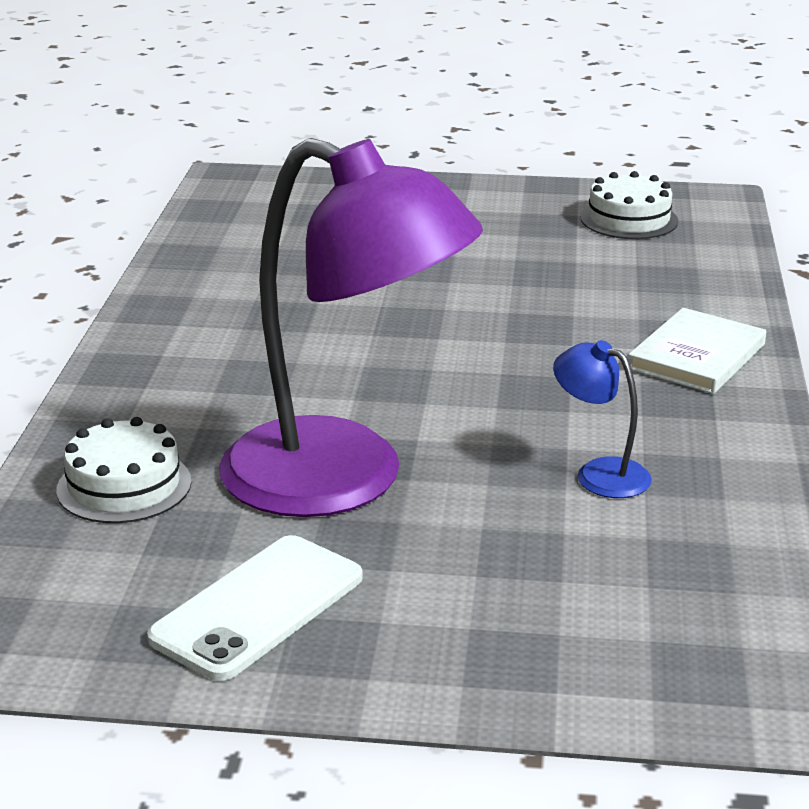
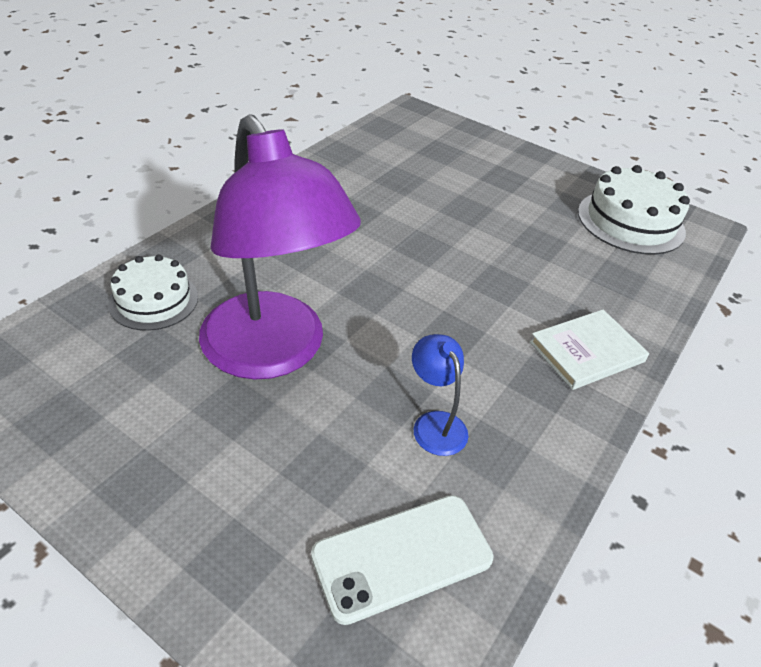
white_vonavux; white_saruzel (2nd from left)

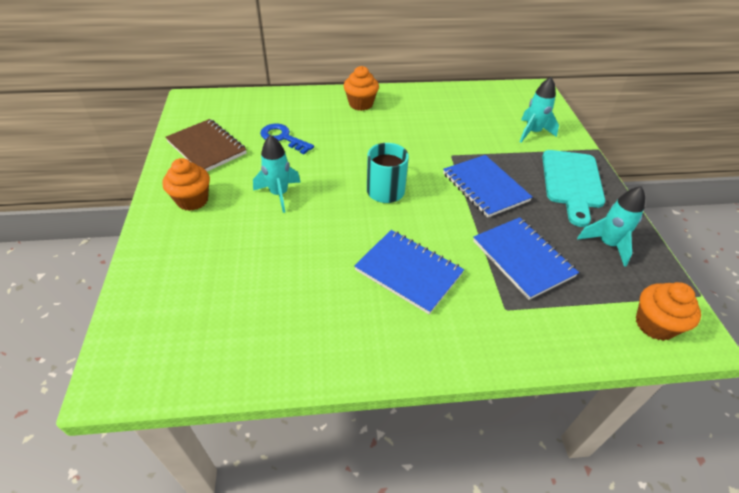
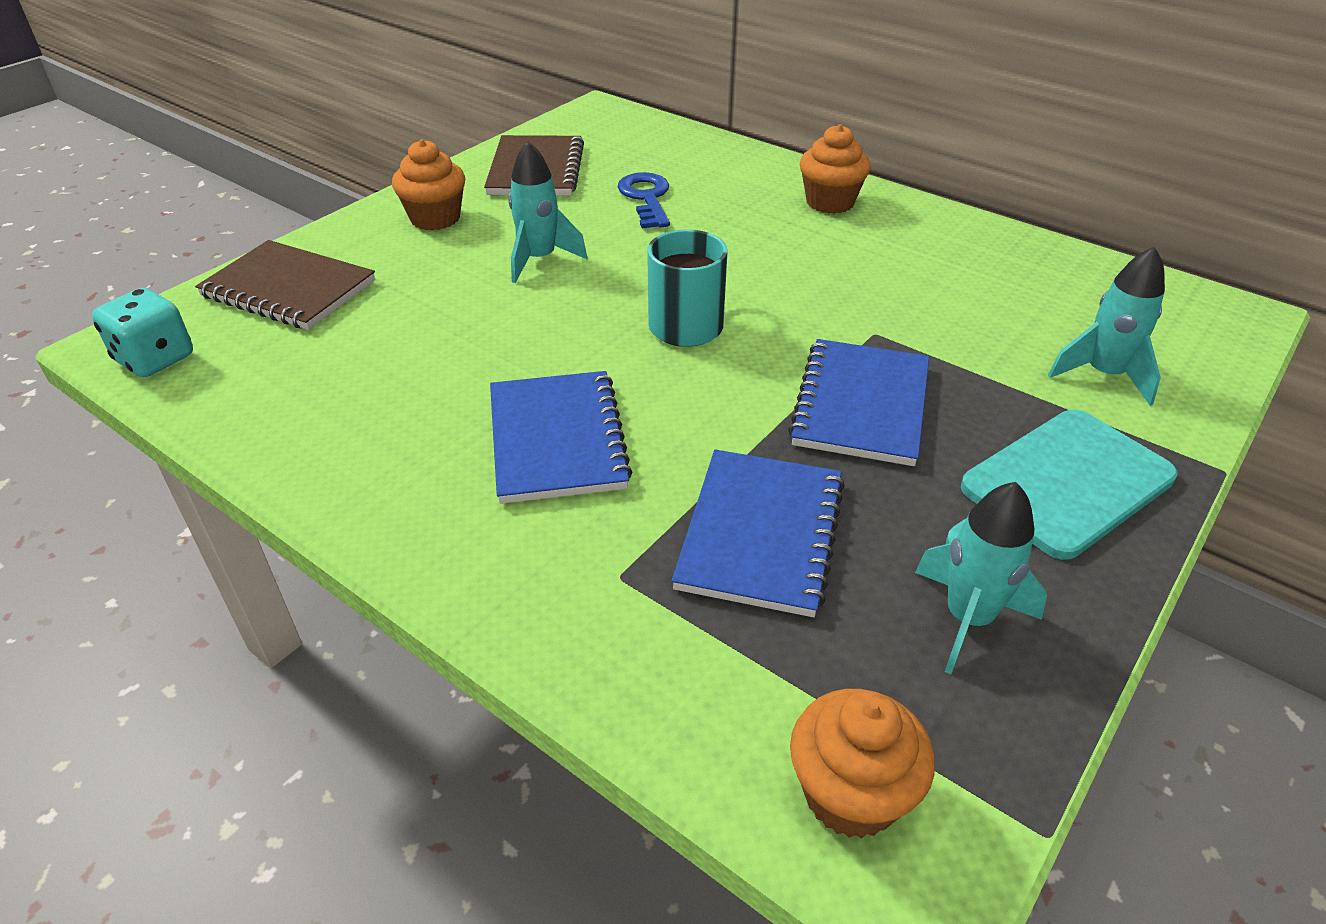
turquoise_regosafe; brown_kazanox (1st from left)

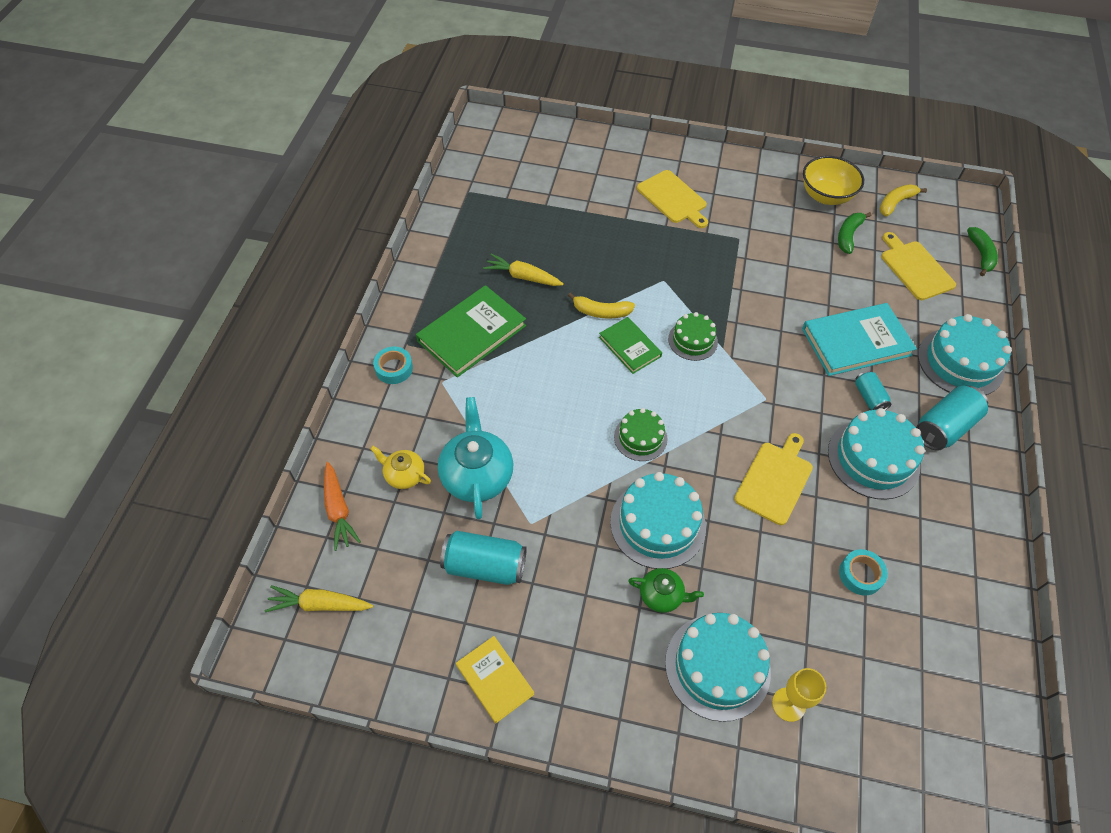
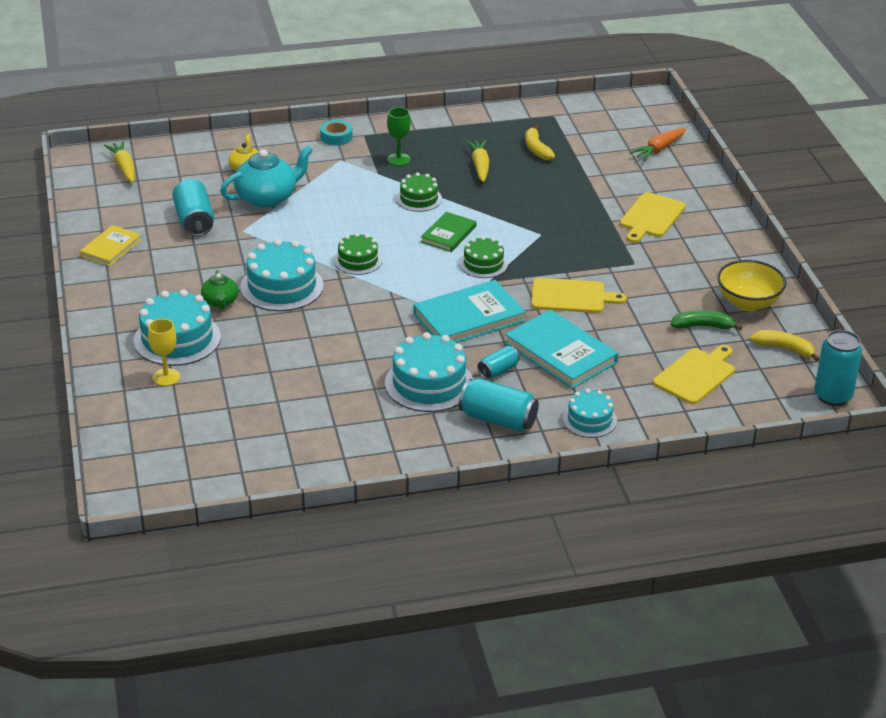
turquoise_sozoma (2nd from left in the first image); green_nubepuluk (2nd from left in the first image); green_saruzel (2nd from left); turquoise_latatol (1st from left); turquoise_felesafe (4th from left); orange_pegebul; yellow_nubepuluk (1st from left); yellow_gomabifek (1st from left); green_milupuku; turquoise_saruzel (4th from left)

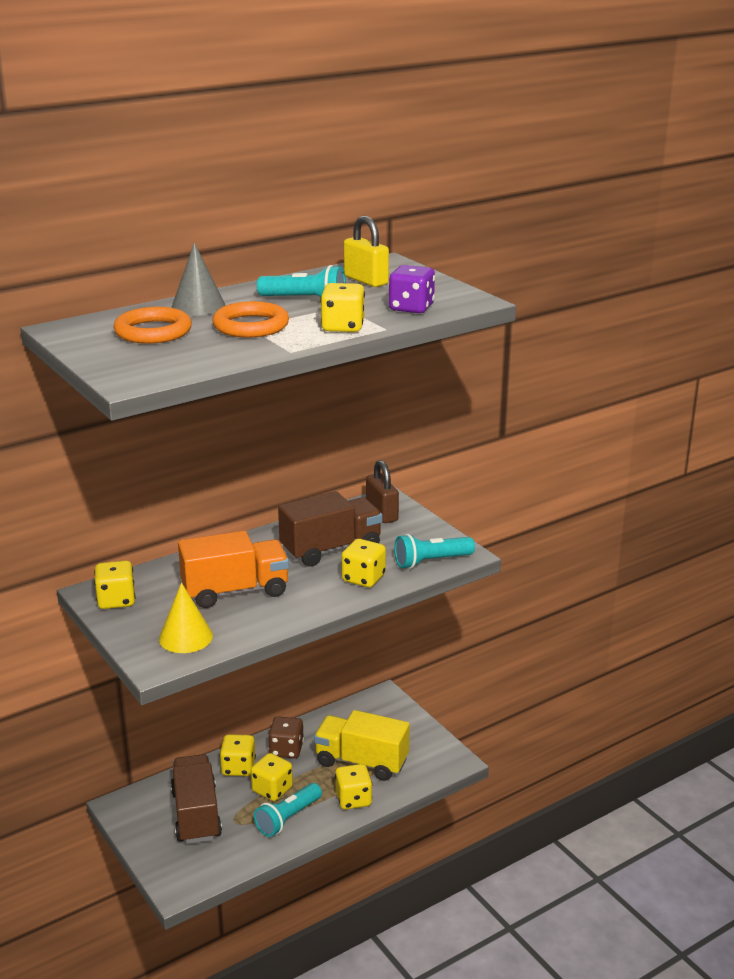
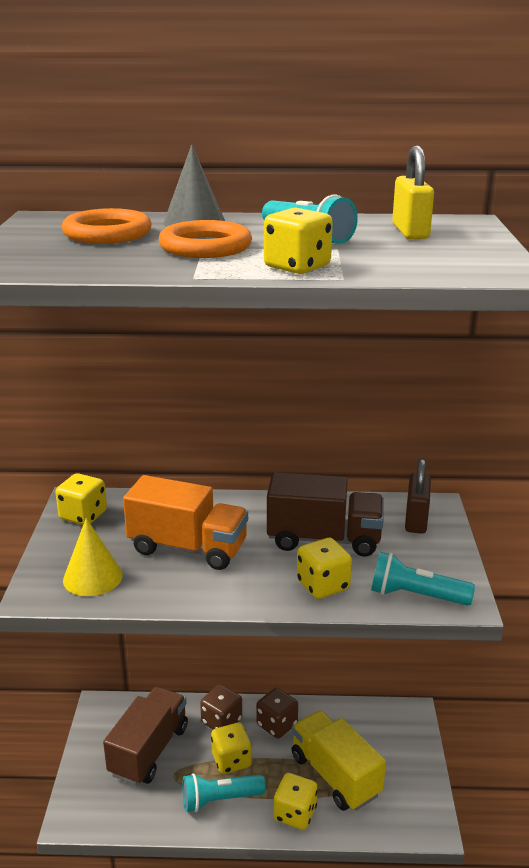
purple_regosafe; brown_regosafe (1st from left)

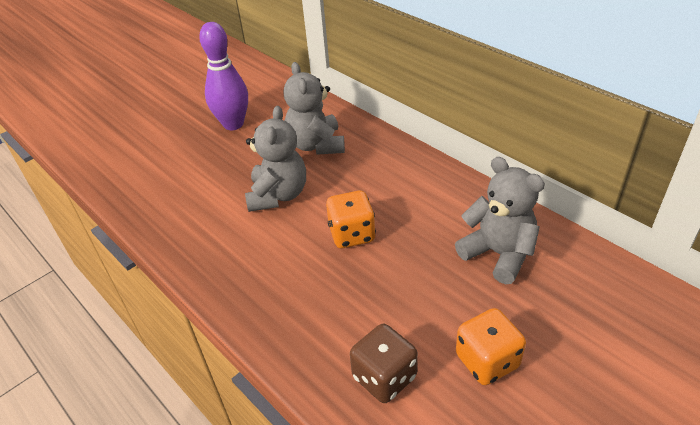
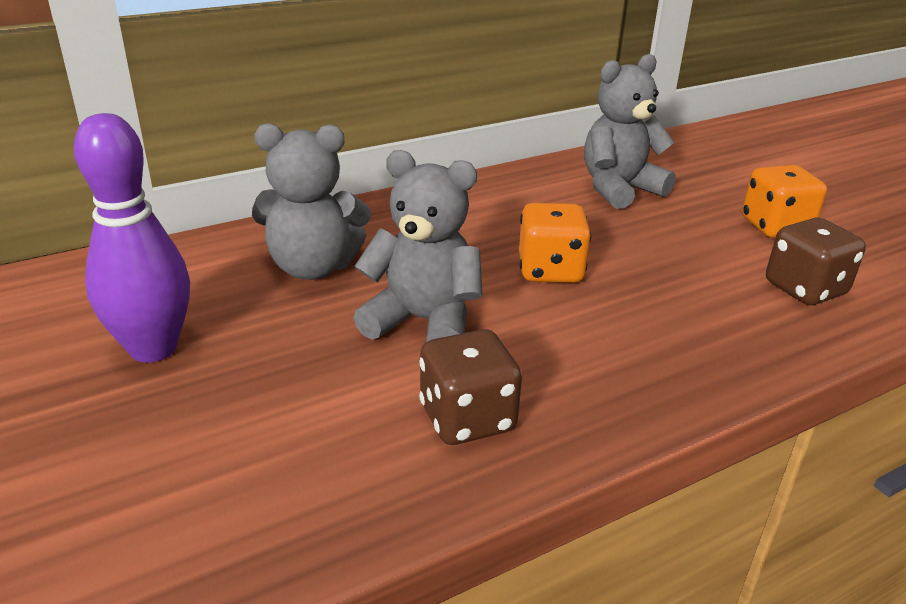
brown_regosafe (1st from left)

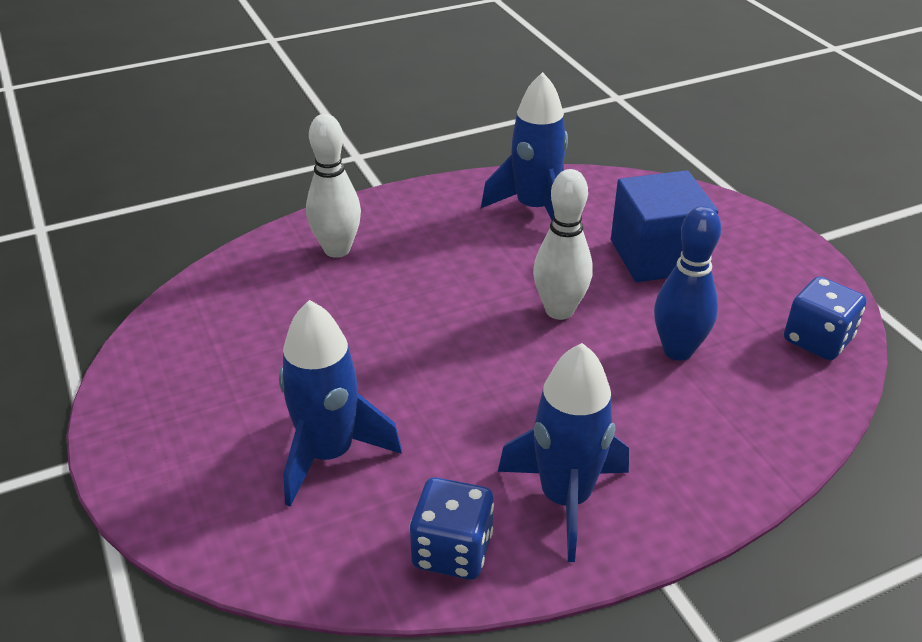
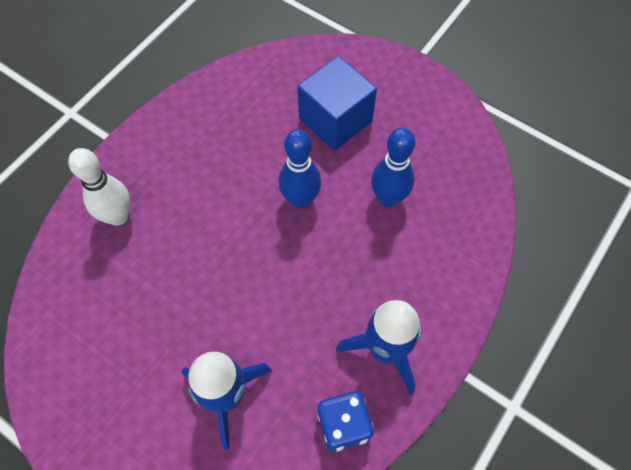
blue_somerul (2nd from left in the first image); blue_regosafe (2nd from left in the first image); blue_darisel (1st from left)

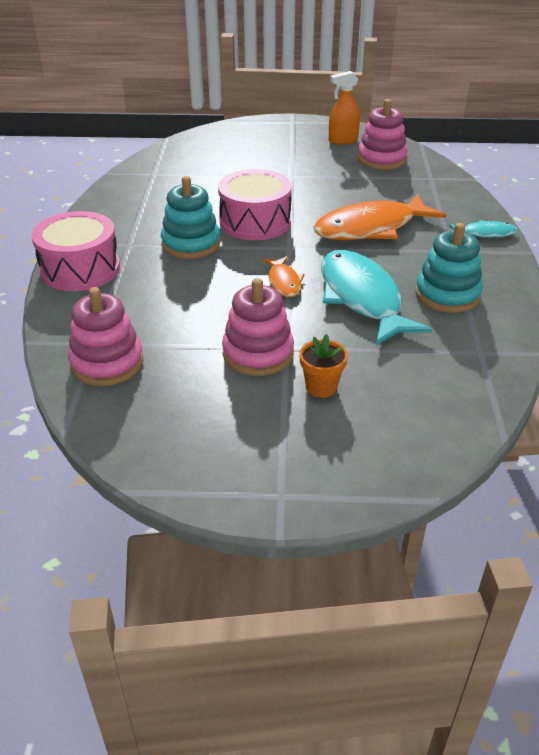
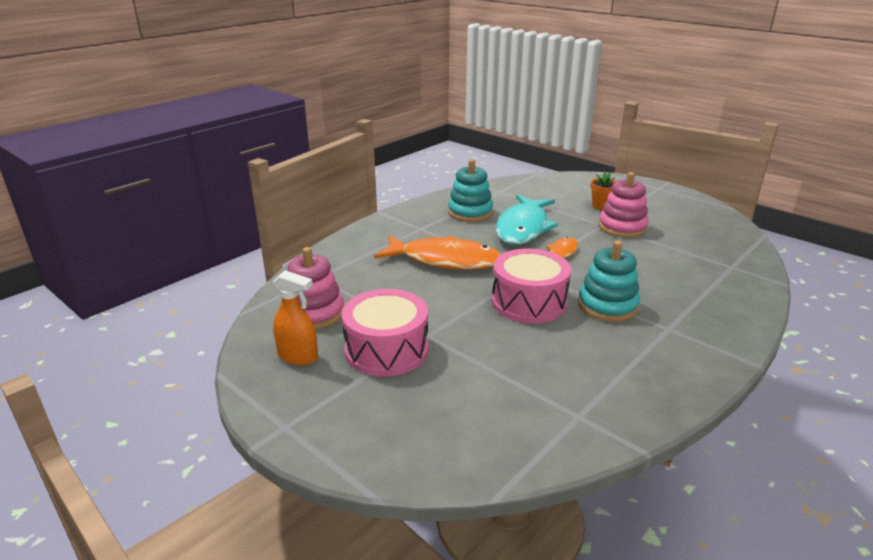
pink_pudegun (1st from left in the first image); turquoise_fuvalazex (2nd from left in the first image); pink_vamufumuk (1st from left)

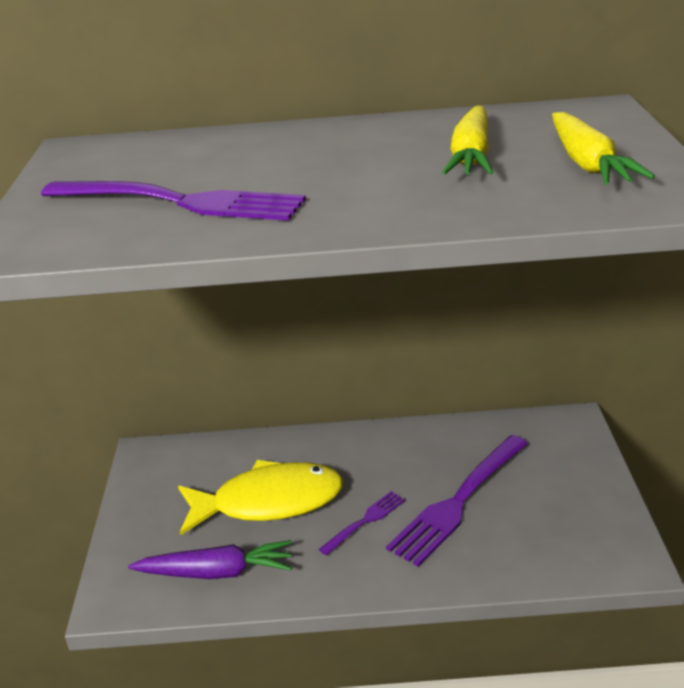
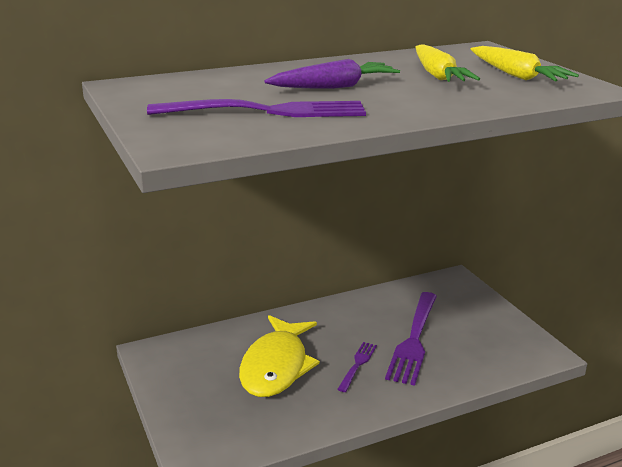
purple_pegebul; yellow_fuvalazex

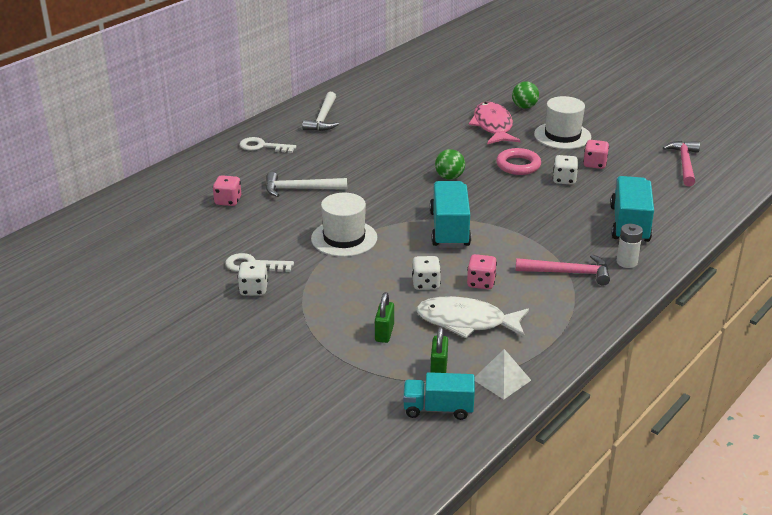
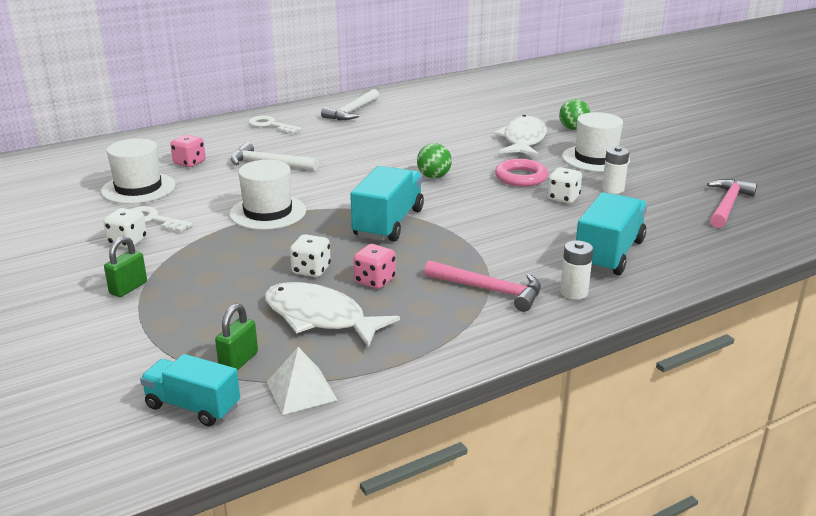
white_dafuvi (1st from left); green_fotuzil (1st from left); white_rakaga (2nd from left); white_fuvalazex (2nd from left)

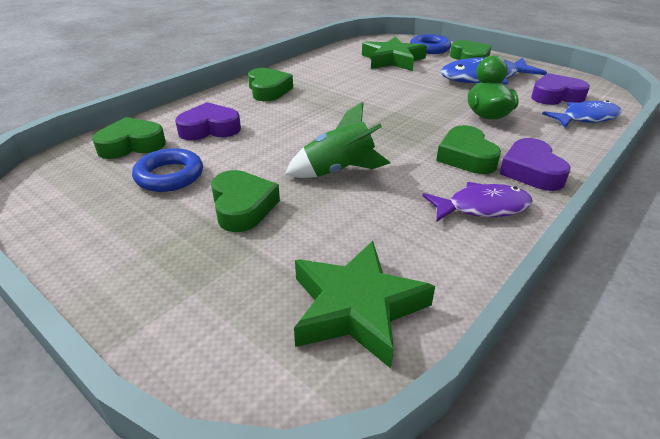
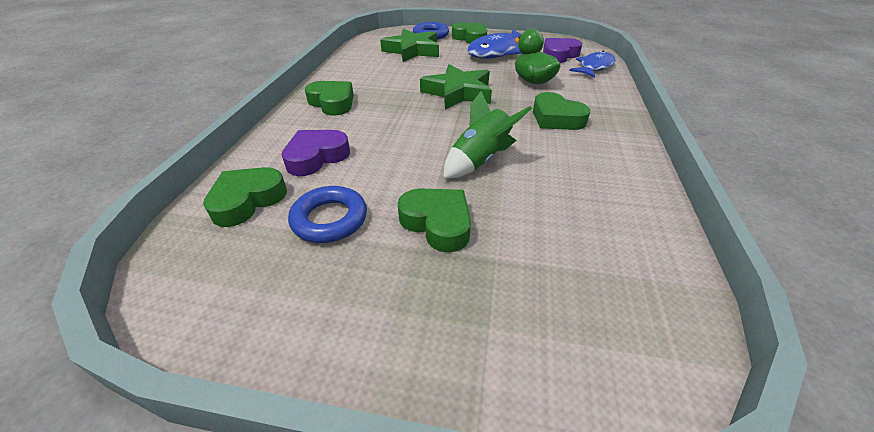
purple_fuvalazex; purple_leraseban (2nd from left in the first image); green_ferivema (2nd from left)

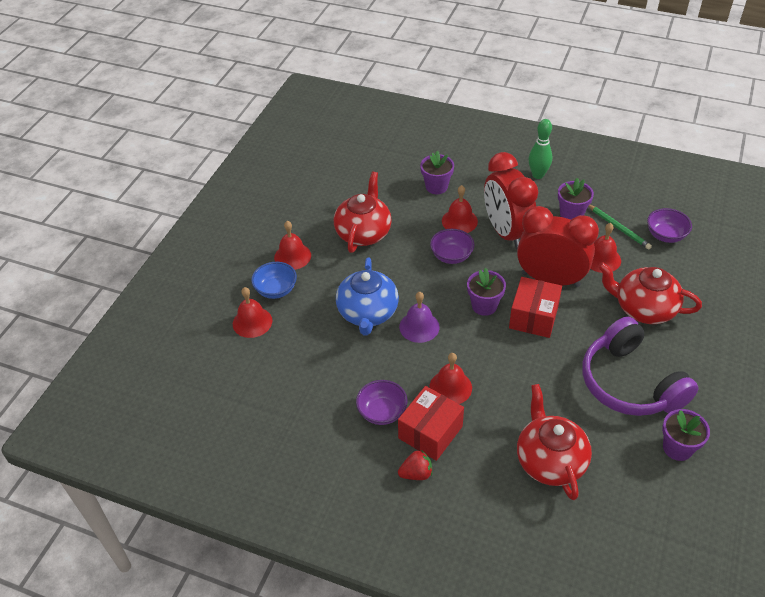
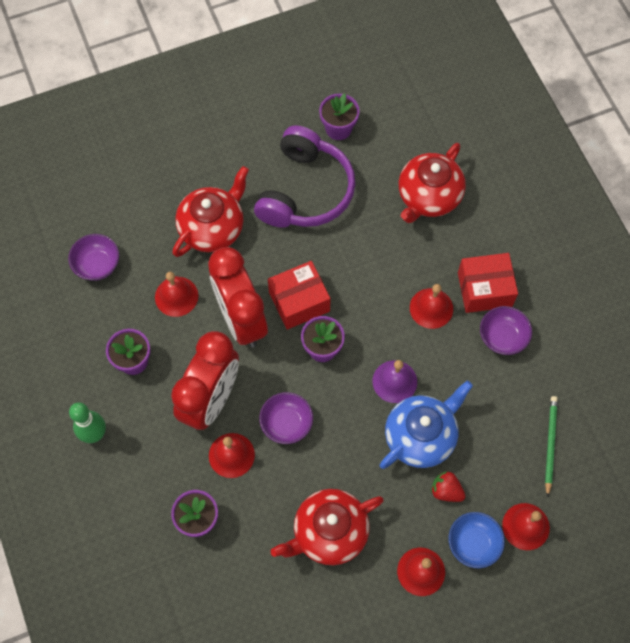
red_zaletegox; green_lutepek; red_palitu (1st from left)

